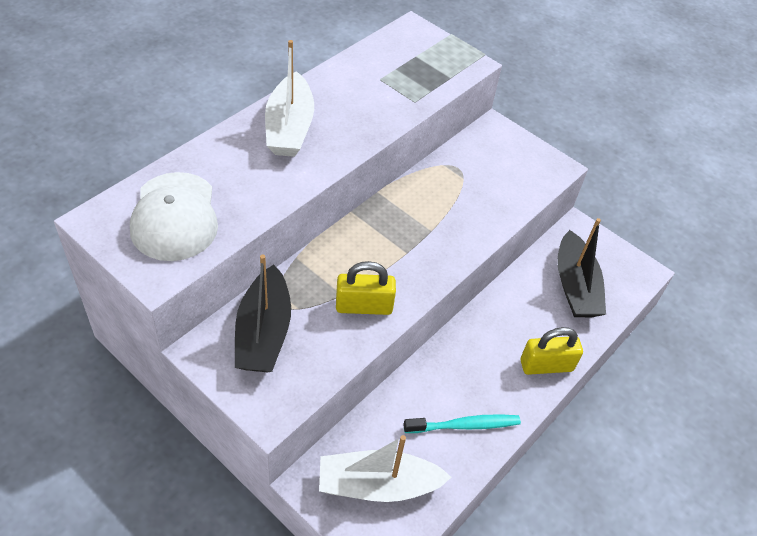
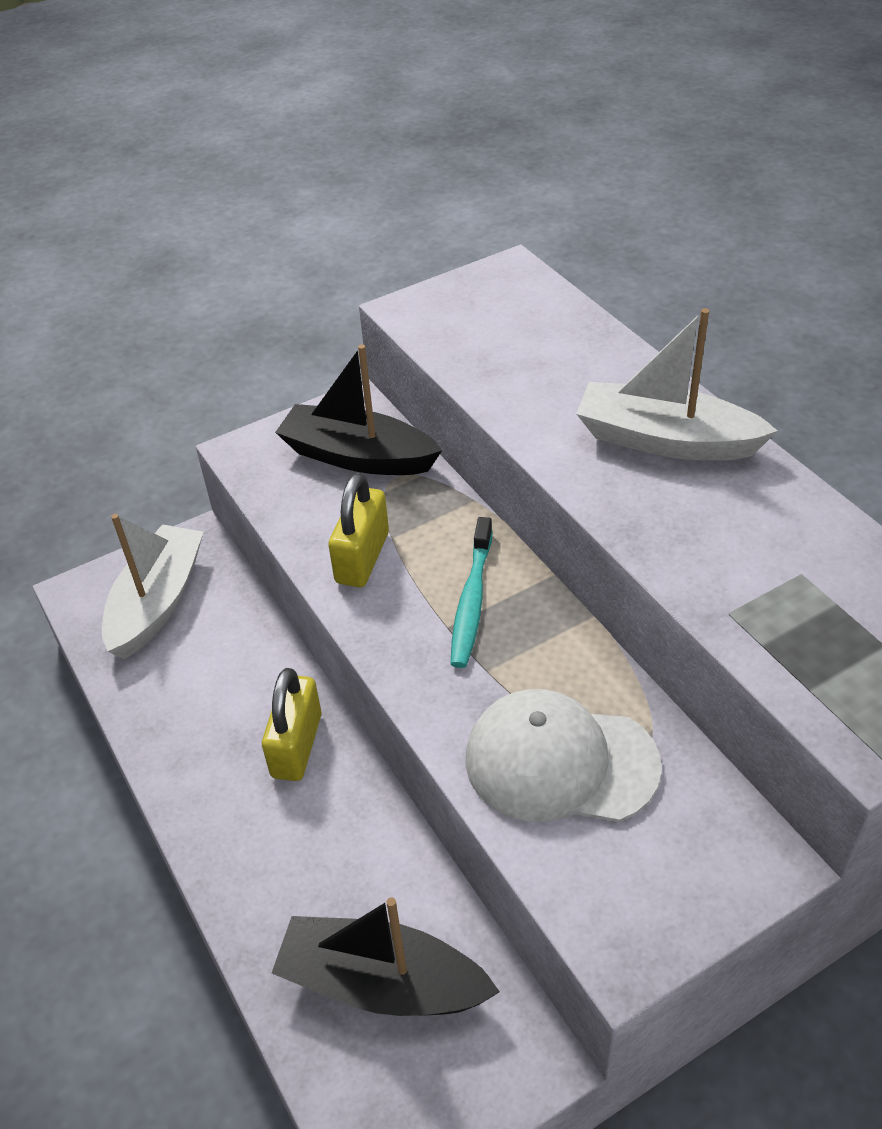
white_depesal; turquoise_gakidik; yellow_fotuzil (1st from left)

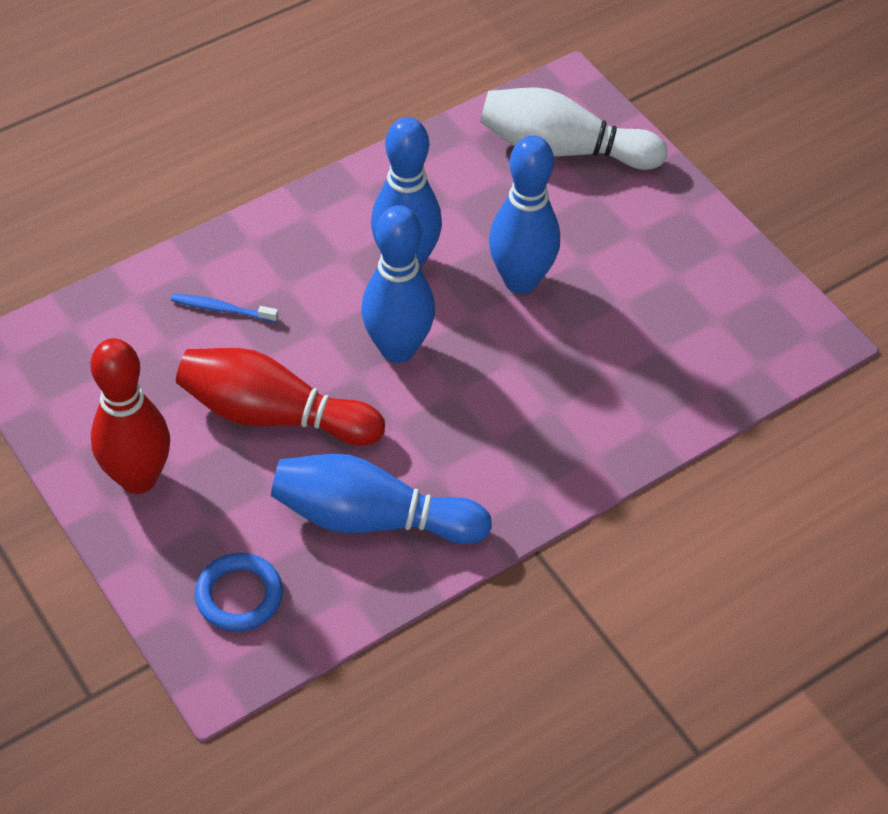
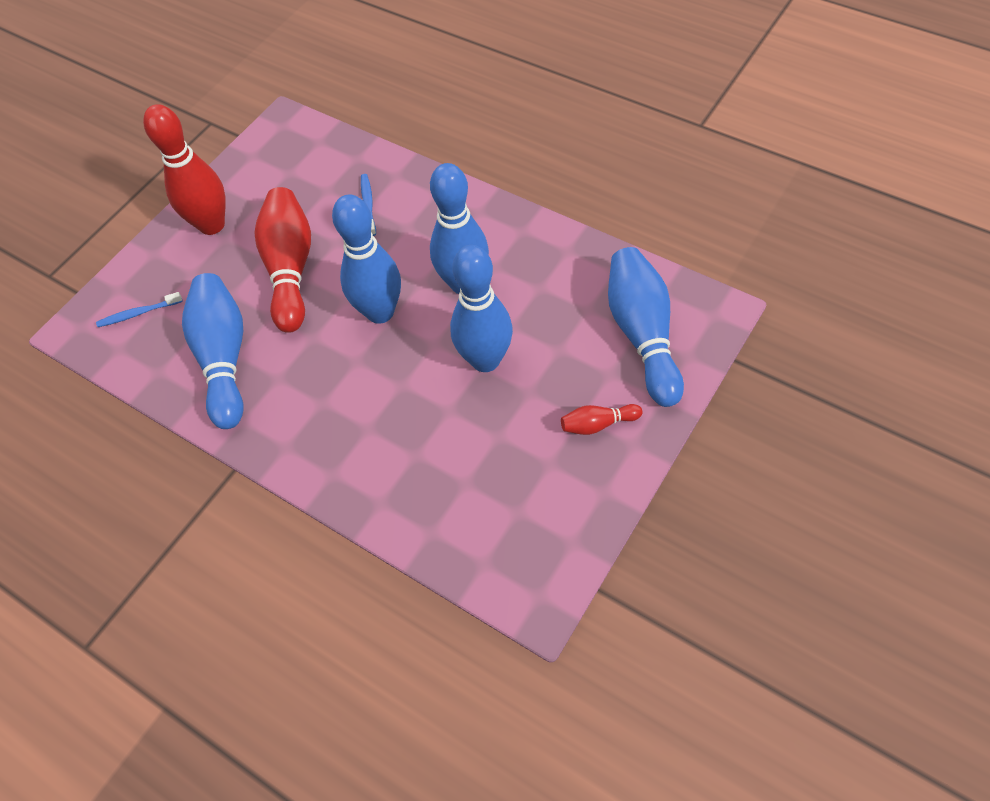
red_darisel (3rd from left); blue_gakidik (1st from left); blue_darisel (5th from left)

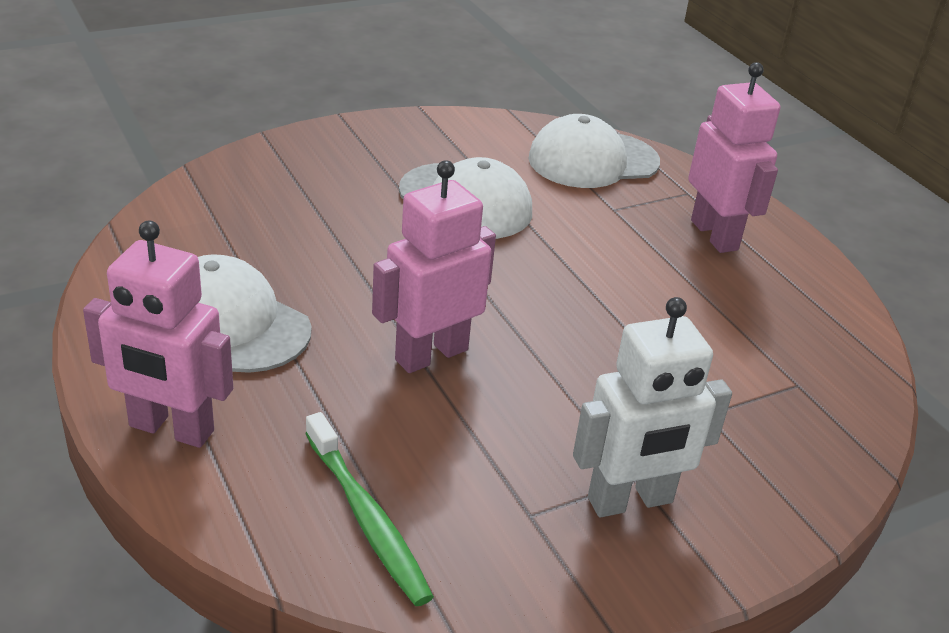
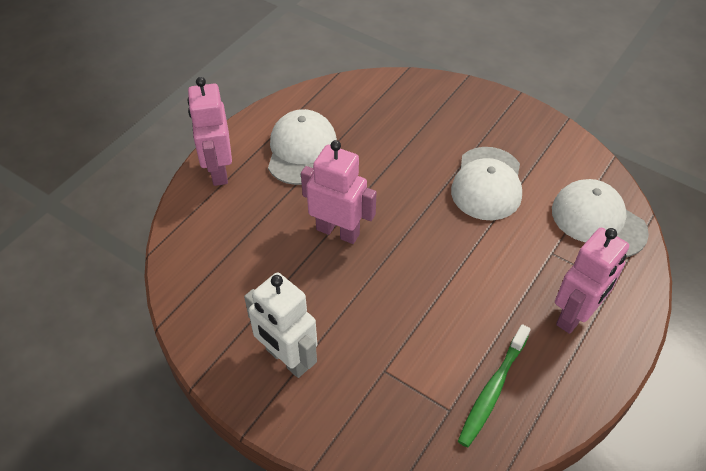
green_gakidik

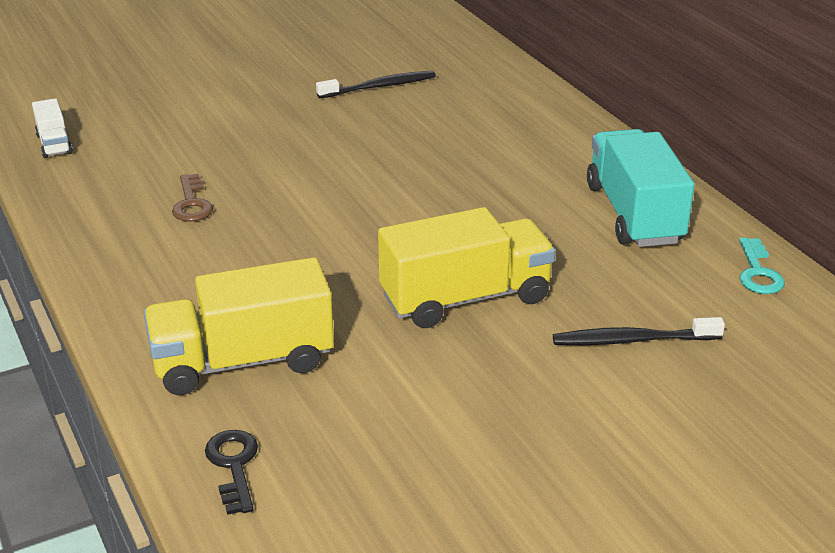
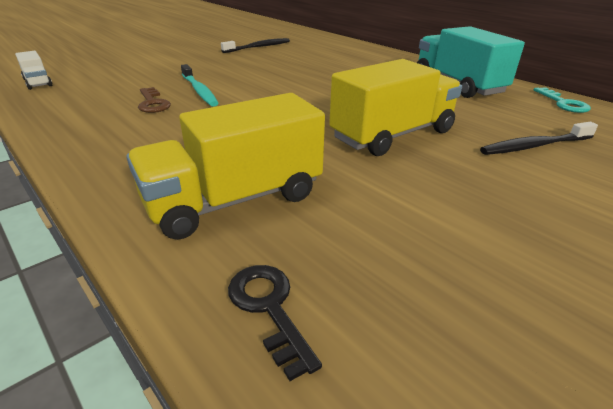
turquoise_gakidik

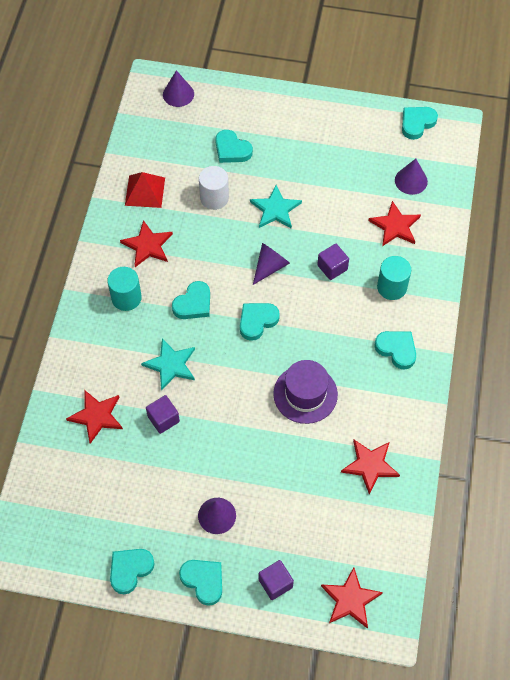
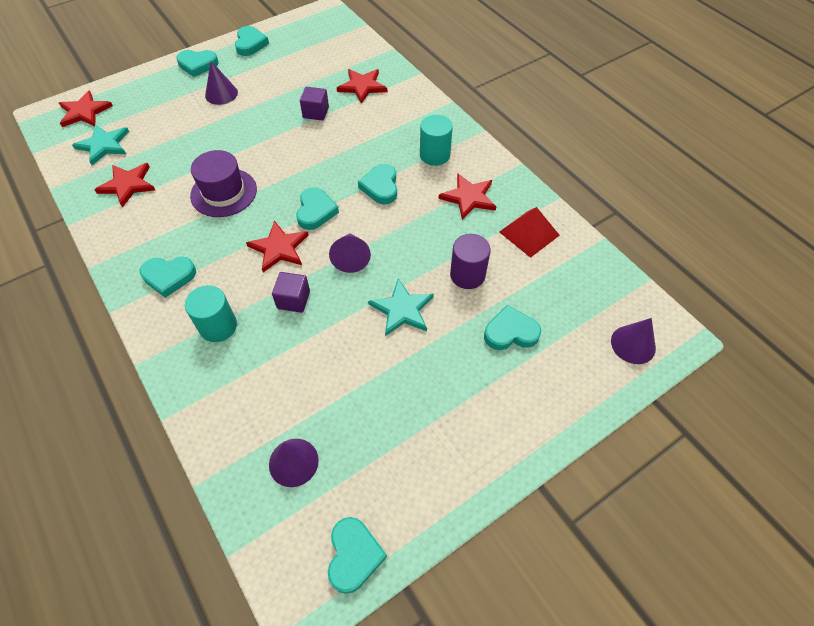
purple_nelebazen (2nd from left in the first image); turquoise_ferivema (1st from left); red_ferivema (3rd from left); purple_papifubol

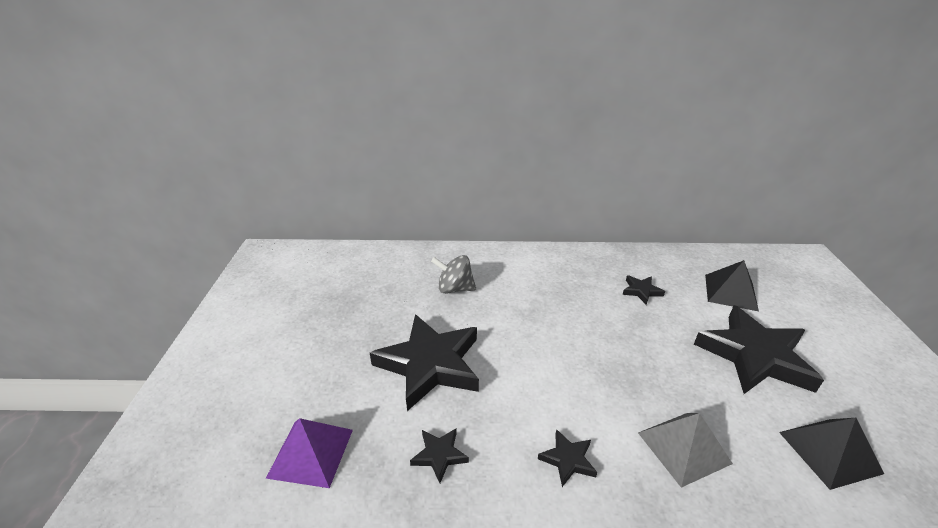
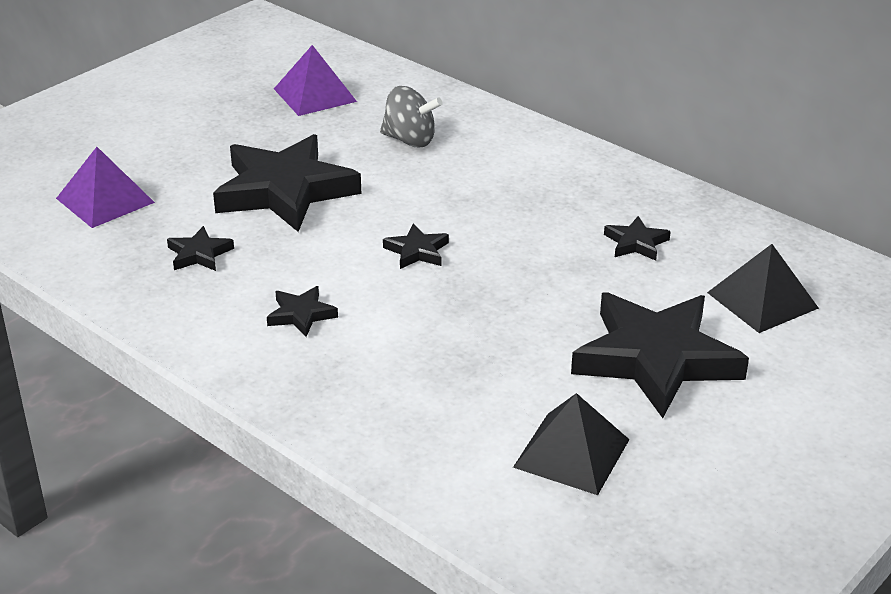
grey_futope; purple_futope (2nd from left); black_ferivema (4th from left); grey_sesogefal

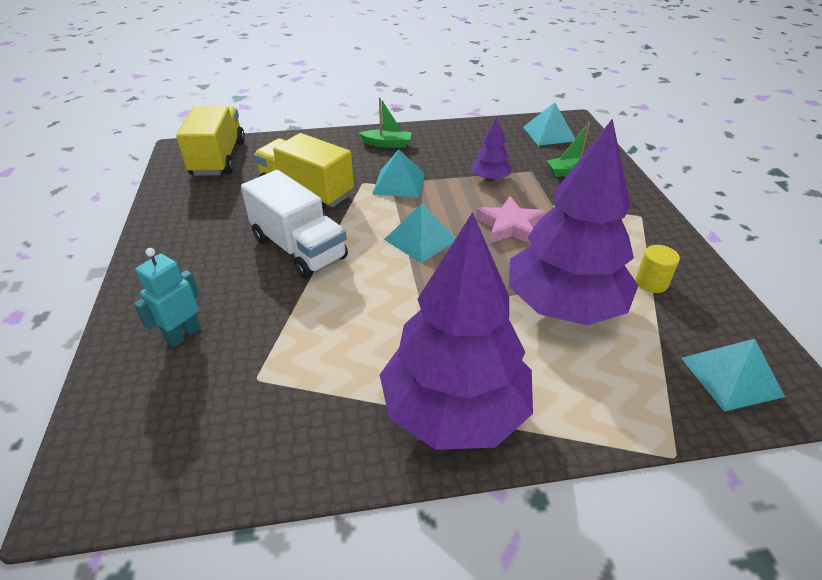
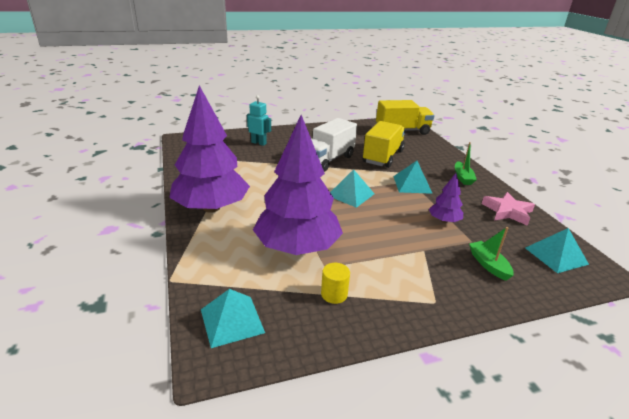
pink_ferivema

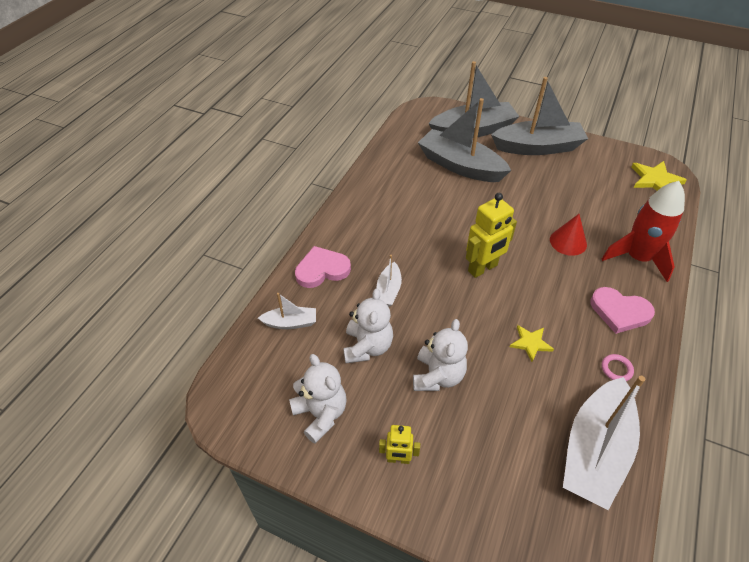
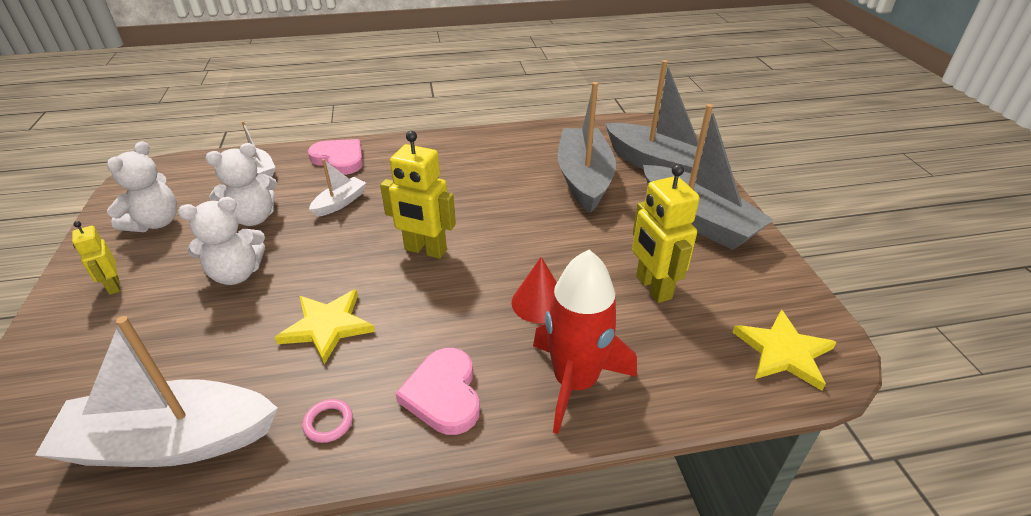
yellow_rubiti (3rd from left); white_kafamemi (3rd from left); yellow_ferivema (1st from left)

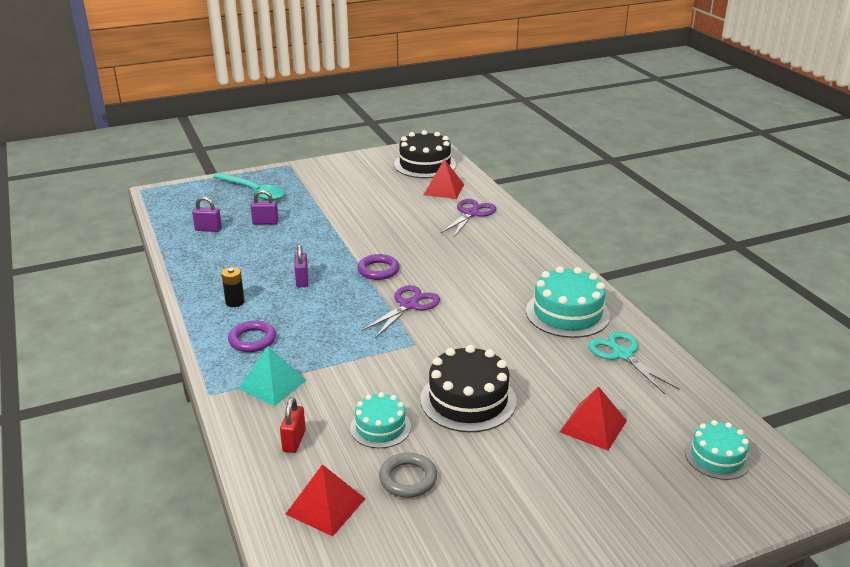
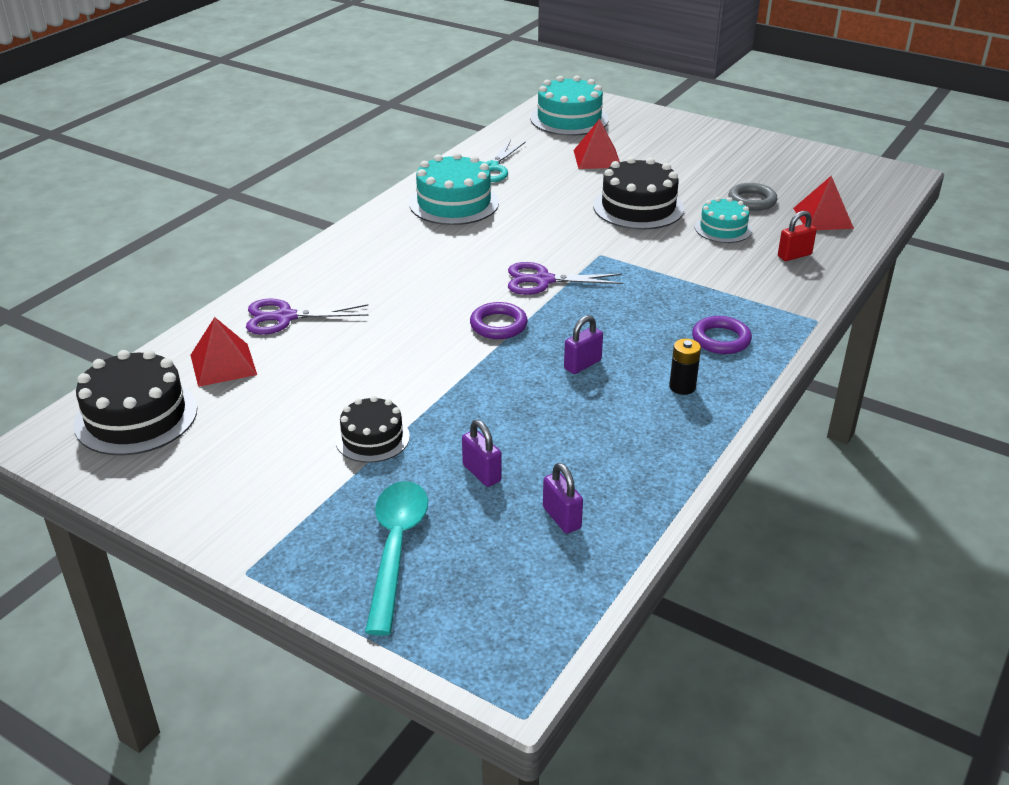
turquoise_futope; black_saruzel (2nd from left); turquoise_saruzel (2nd from left)

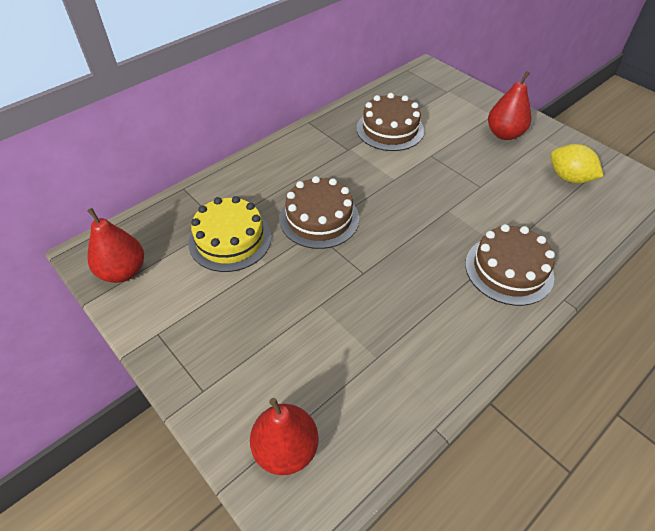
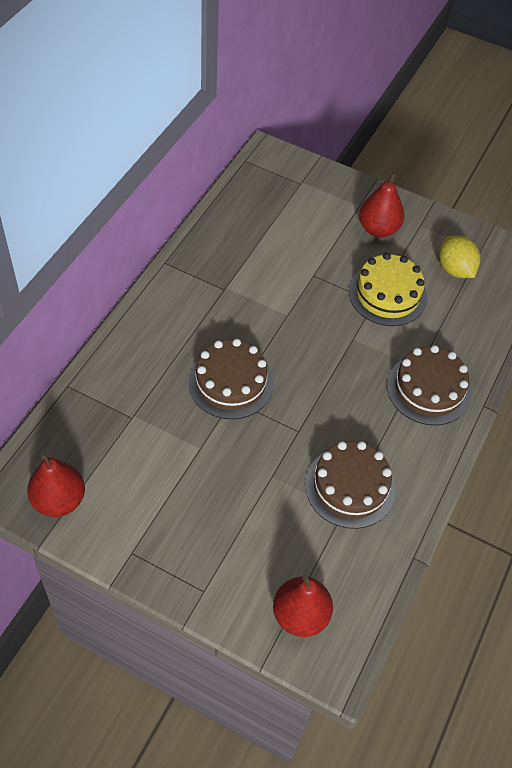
yellow_saruzel; brown_saruzel (2nd from left); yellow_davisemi

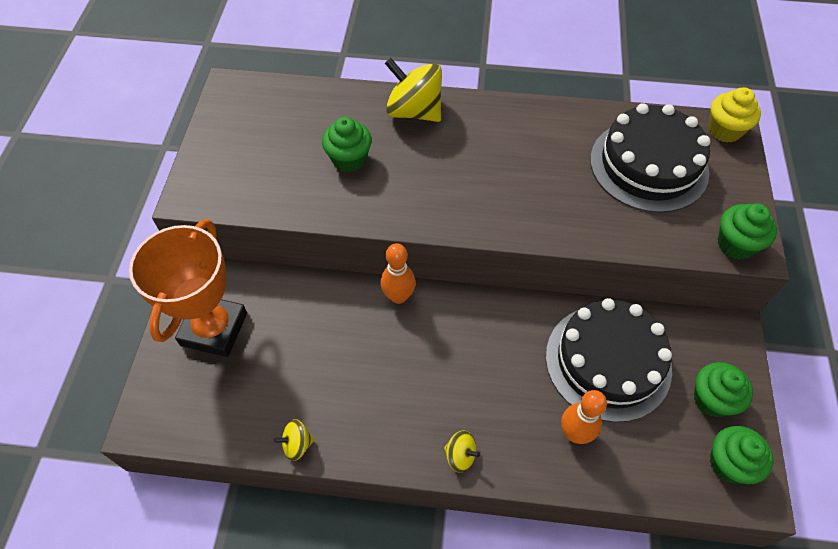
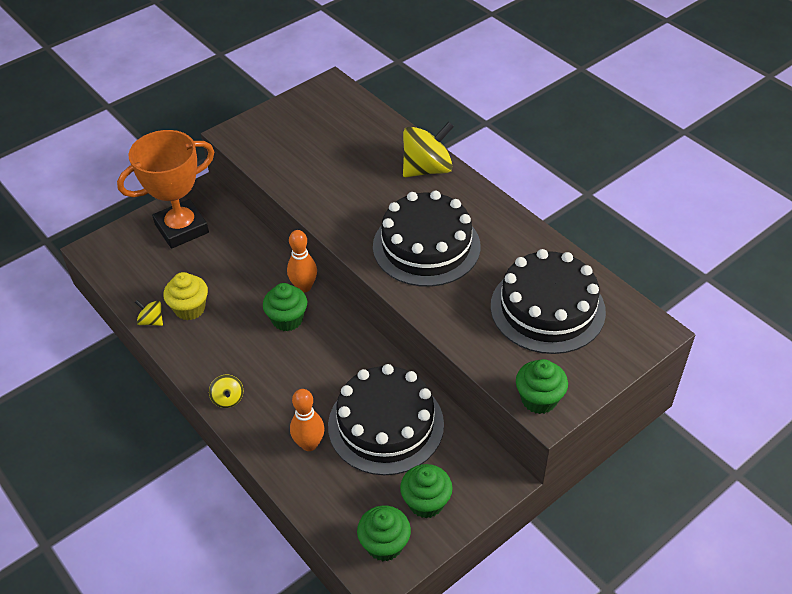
black_saruzel (2nd from left); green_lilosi (1st from left); yellow_lilosi; yellow_sesogefal (3rd from left)

